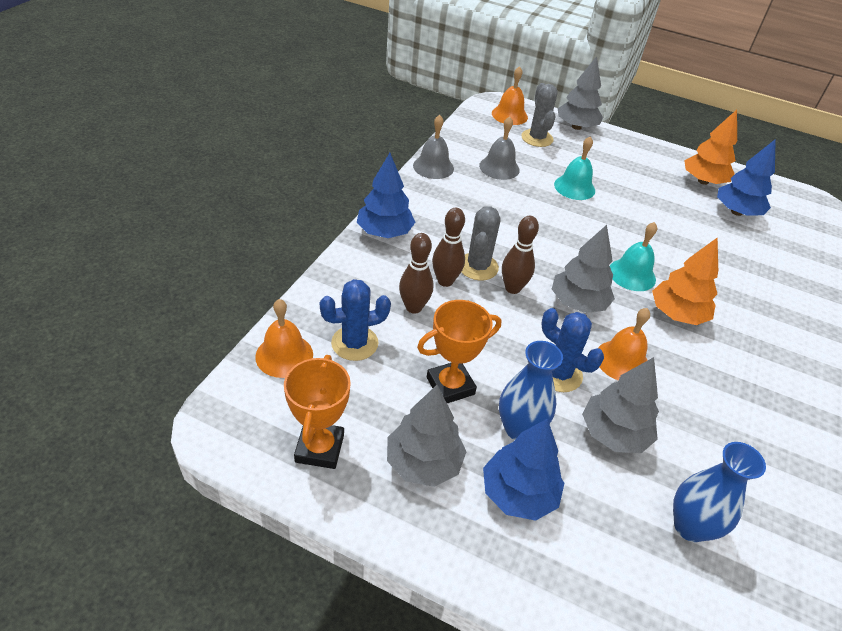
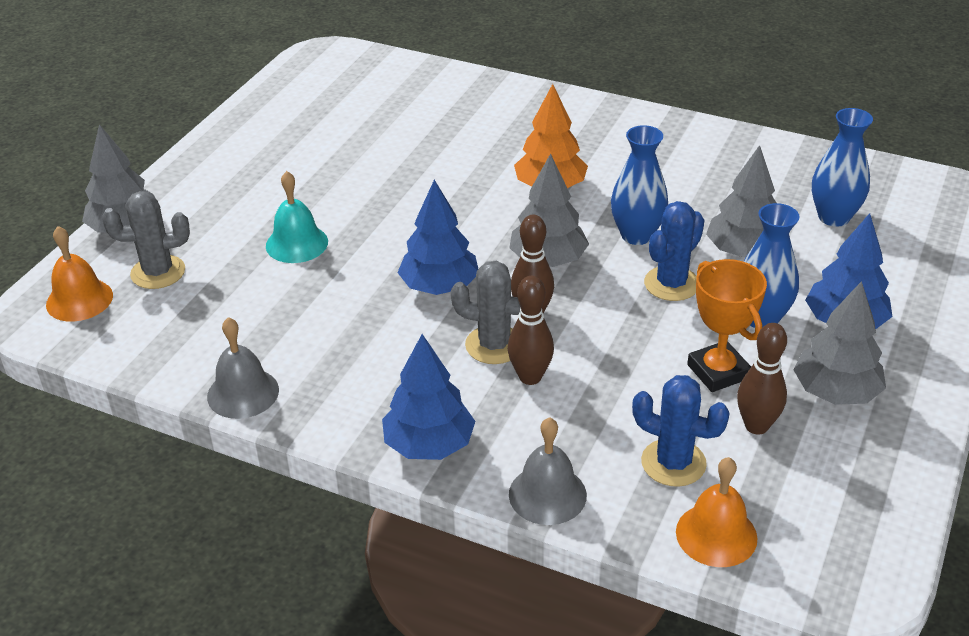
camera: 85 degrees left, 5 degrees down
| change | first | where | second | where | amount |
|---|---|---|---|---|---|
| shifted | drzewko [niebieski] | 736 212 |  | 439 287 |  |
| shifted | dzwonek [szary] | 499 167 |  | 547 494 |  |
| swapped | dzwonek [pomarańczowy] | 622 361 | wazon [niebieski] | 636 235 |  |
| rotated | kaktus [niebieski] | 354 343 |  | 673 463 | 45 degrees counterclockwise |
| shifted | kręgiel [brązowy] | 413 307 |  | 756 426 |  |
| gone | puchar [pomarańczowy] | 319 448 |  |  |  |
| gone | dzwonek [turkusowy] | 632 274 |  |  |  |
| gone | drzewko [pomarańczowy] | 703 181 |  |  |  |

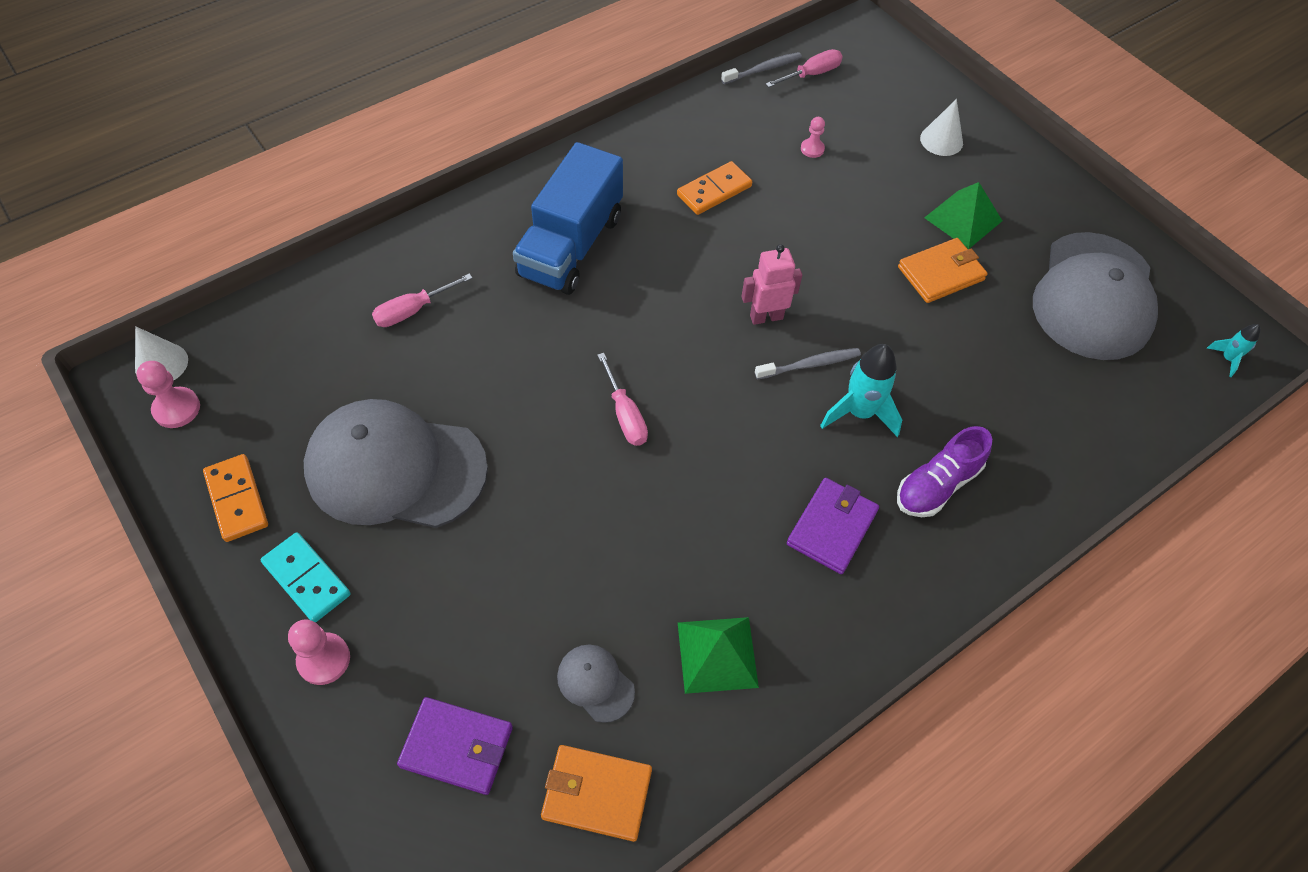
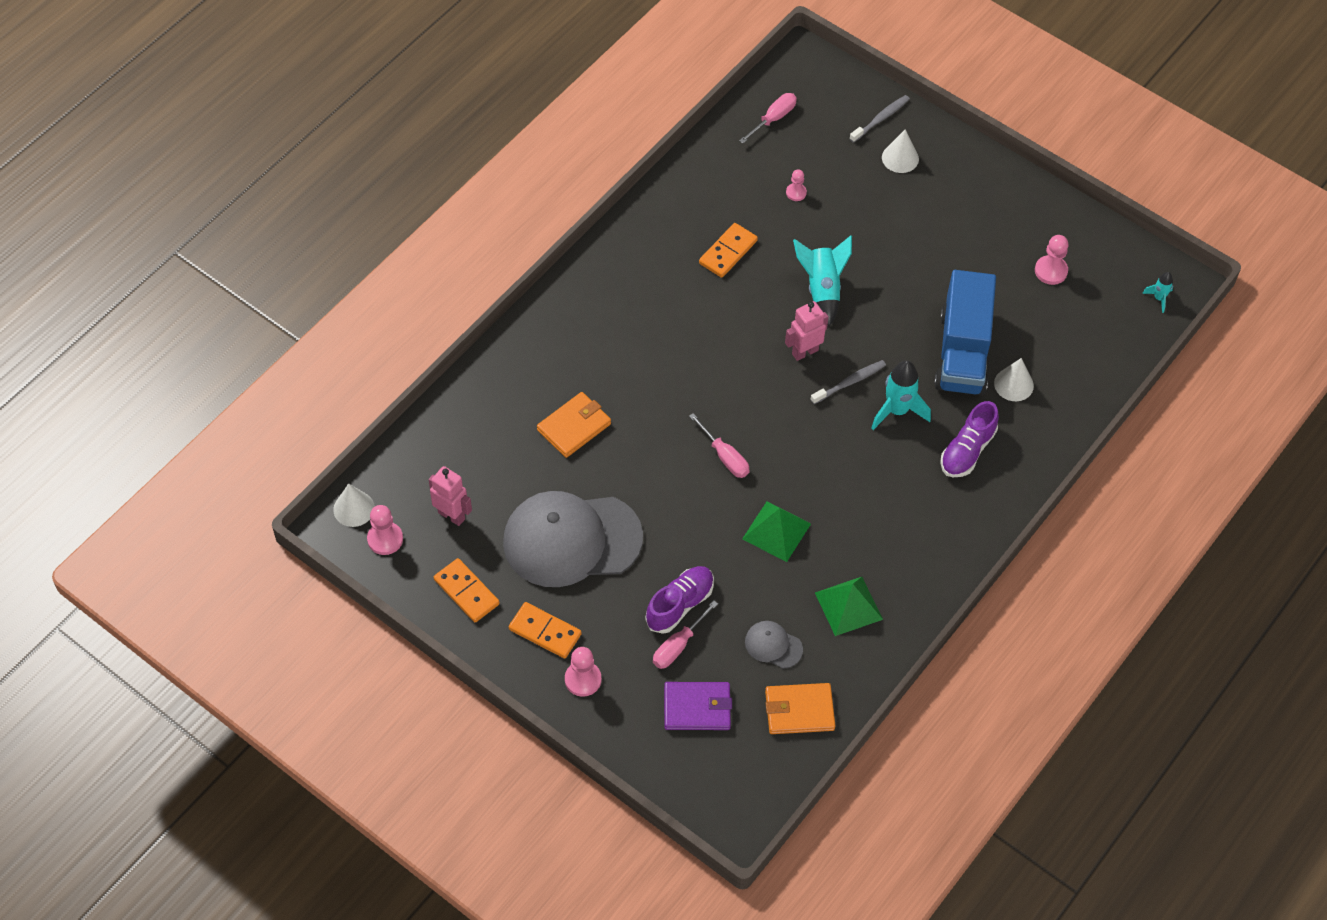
camera: 15 degrees left, 0 degrees up
| change | first | where | second | where | amount |
|---|---|---|---|---|---|
| new |  |  | robot [różowy] | 452 515 |  |
| repainted | kostka domina [turkusowy] | 307 579 | kostka domina [pomarańczowy] | 545 631 |  |
| shifted | portfel [pomarańczowy] | 941 273 |  | 574 427 |  |
| new |  |  | but [fioletowy] | 680 605 |  |
| shifted | śrubokręt [różowy] | 412 311 |  | 678 646 |  |
| shifted | piramida [zielony] | 963 219 |  | 776 531 |  |
| new |  |  | rakieta [turkusowy] | 822 289 |  |
| shifted | szczoteczka do zębów [szary] | 763 69 |  | 880 119 |  |
| shifted | ciężarówka [niebieski] | 571 246 |  | 962 352 |  |
| new |  |  | stożek [biały] | 1013 384 |  |
| swapped | czapka [szary] | 1094 296 | pionek [różowy] | 1051 271 |  |
| gone | portfel [fioletowy] | 832 527 |  |  |  |

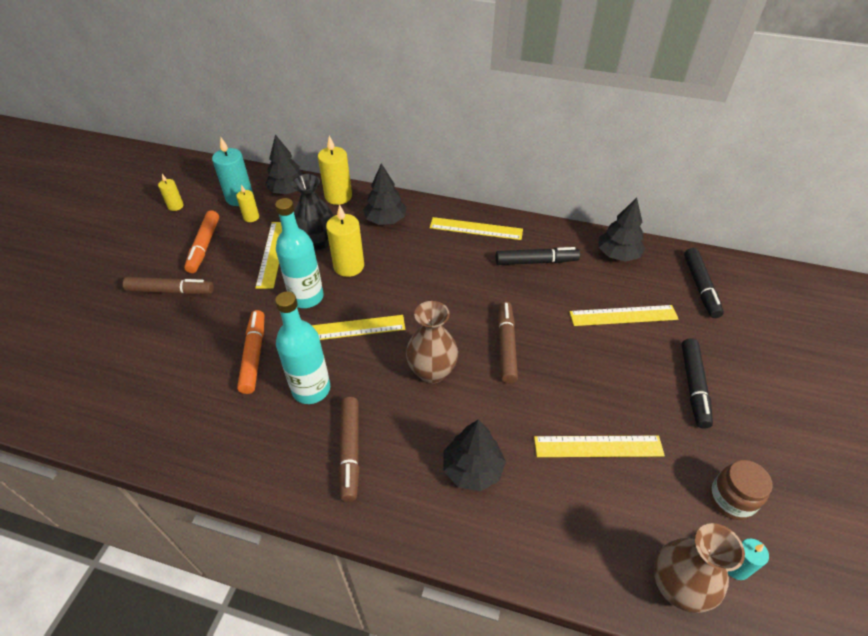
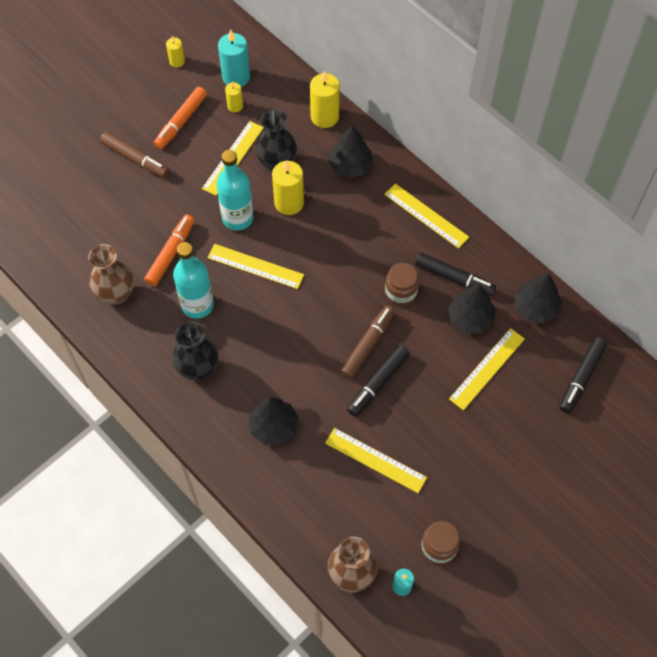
camera: 30 degrees right, 15 degrees up
| change | first | where | second | where | amount |
|---|---|---|---|---|---|
| shifted | wazon [brązowy] | 432 372 |  | 116 294 |  |
| swapped | flamaster [brązowy] | 350 451 | wazon [czarny] | 198 368 |  |
| shifted | flamaster [czarny] | 693 386 |  | 378 383 |  |
| new |  |  | słoik [brązowy] | 400 292 |  |
| shifted | drzewko [czarny] | 288 191 |  | 470 318 |  |
| rotated | linijka [żółty] | 623 315 |  | 487 368 | 75 degrees counterclockwise |

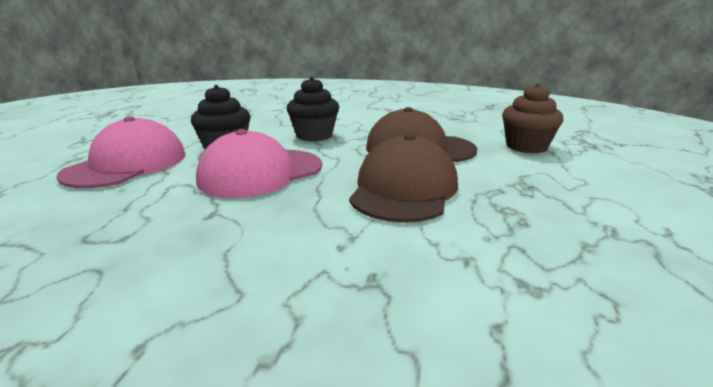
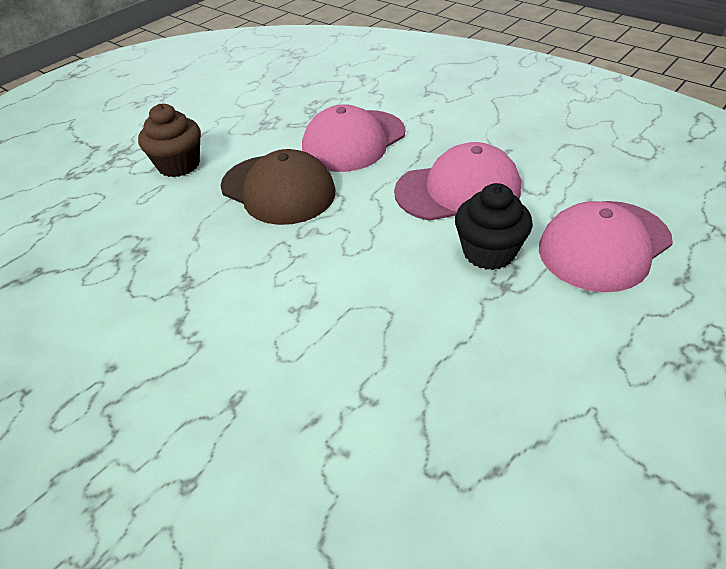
camera: 150 degrees left, 20 degrees up
| change | first | where | second | where | amount |
|---|---|---|---|---|---|
| repainted | czapka [brązowy] | 404 189 | czapka [różowy] | 353 141 |  |
| gone | muffinka [czarny] | 314 135 |  |  |  |

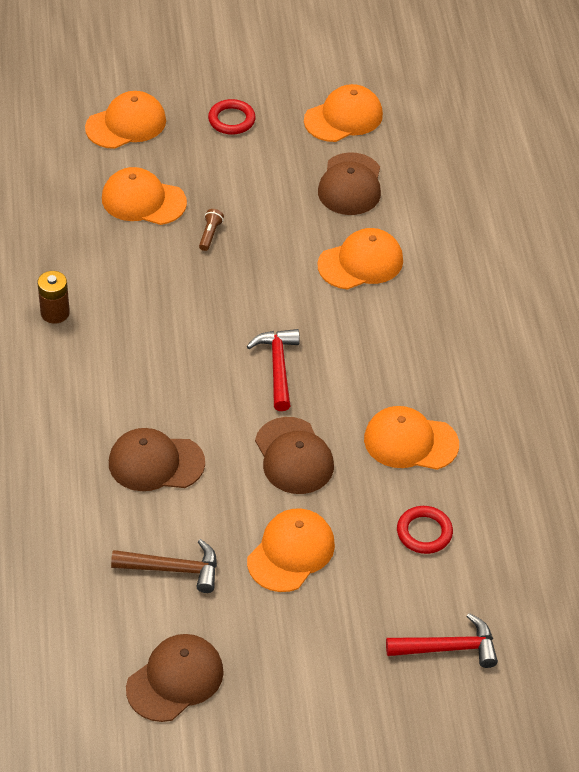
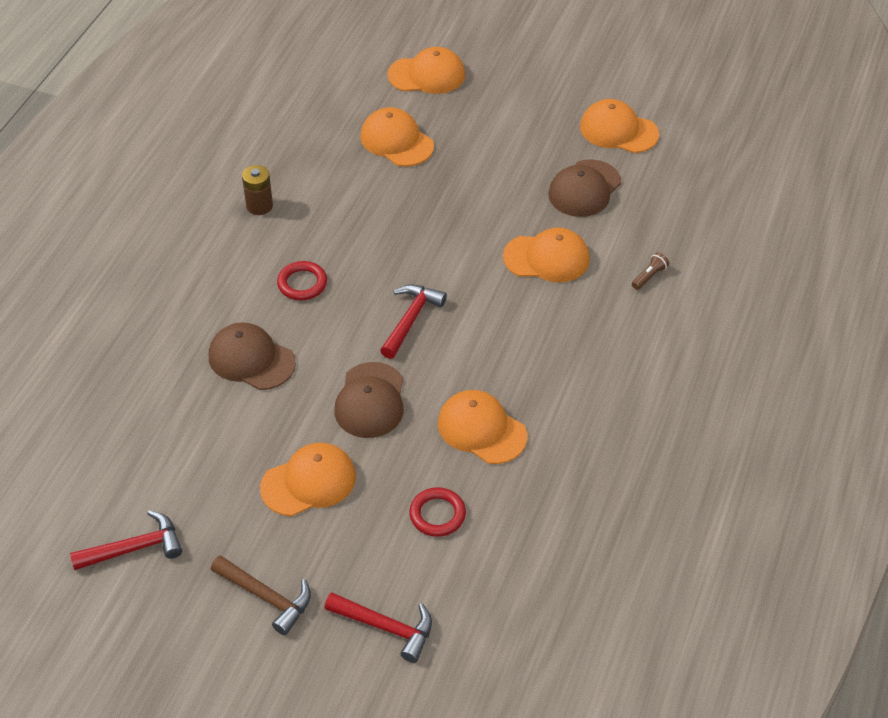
camera: 30 degrees right, 0 degrees up
| change | first | where | second | where | amount |
|---|---|---|---|---|---|
| swapped | czapka [brązowy] | 175 679 | młotek [czerwony] | 135 548 |  |
| shifted | młotek [brązowy] | 173 569 |  | 267 597 |  |
| shifted | pierścień [czerwony] | 231 120 |  | 302 283 |  |
| rotated | czapka [pomarańczowy] | 343 117 |  | 618 130 | 150 degrees counterclockwise |
| shifted | latarka [brązowy] | 210 234 |  | 649 276 |  |

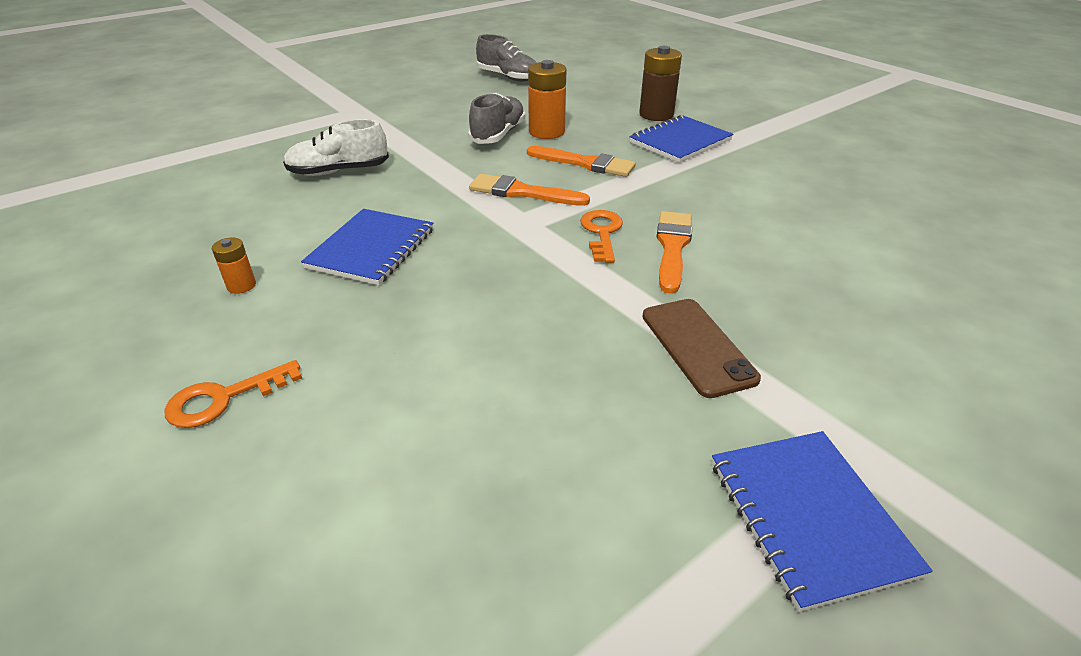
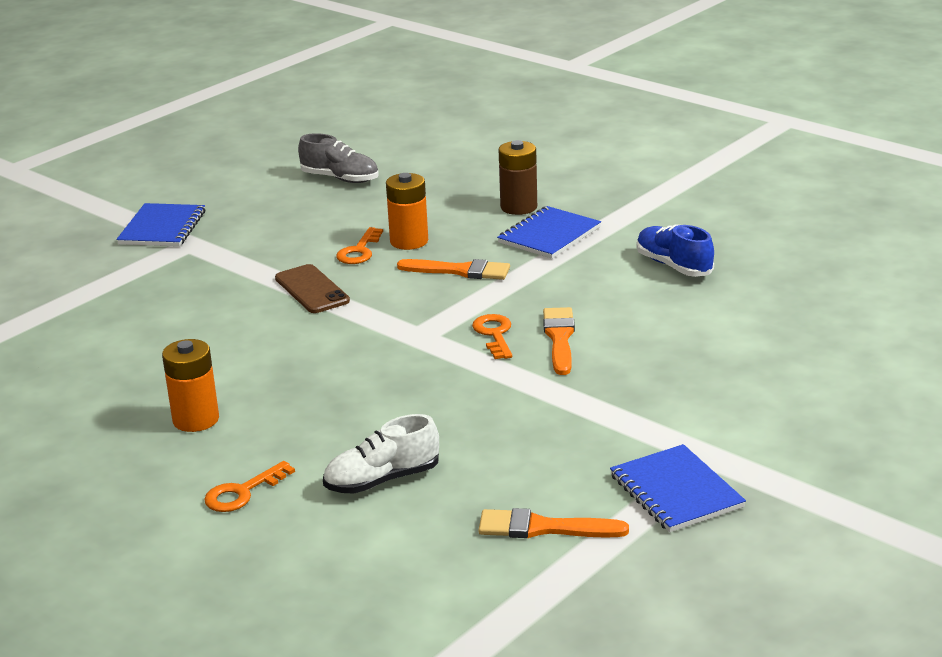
camera: 10 degrees left, 10 degrees down
| change | first | where | second | where | amount |
|---|---|---|---|---|---|
| shifted | zeszyt [niebieski] | 372 249 |  | 162 228 |  |
| scaled | bateria [pomarańczowy] | 241 286 |  | 196 420 | x1.90 |
| shifted | telefon [brązowy] | 697 346 |  | 312 290 |  |
| shifted | but [biały] | 339 171 |  | 382 480 |  |
| swapped | but [szary] | 498 135 | klucz [pomarańczowy] | 359 251 |  |
| shifted | pędzel [pomarańczowy] | 522 192 |  | 544 528 |  |
| new |  |  | but [niebieski] | 673 266 |  |

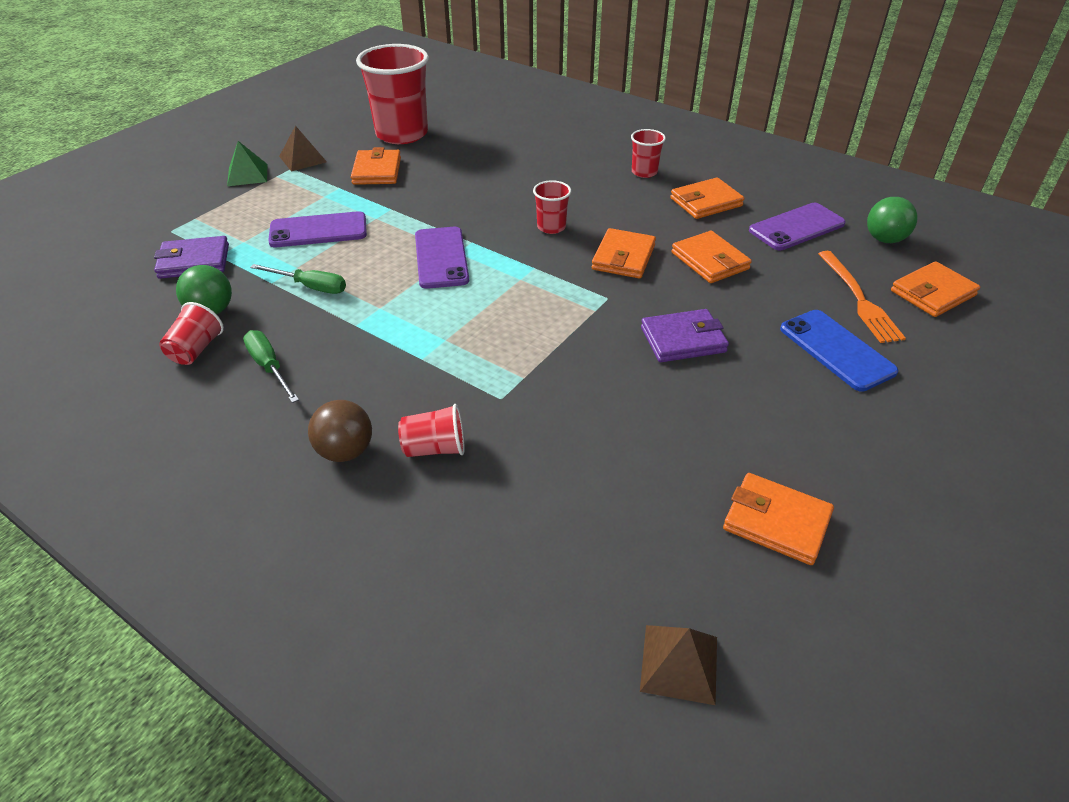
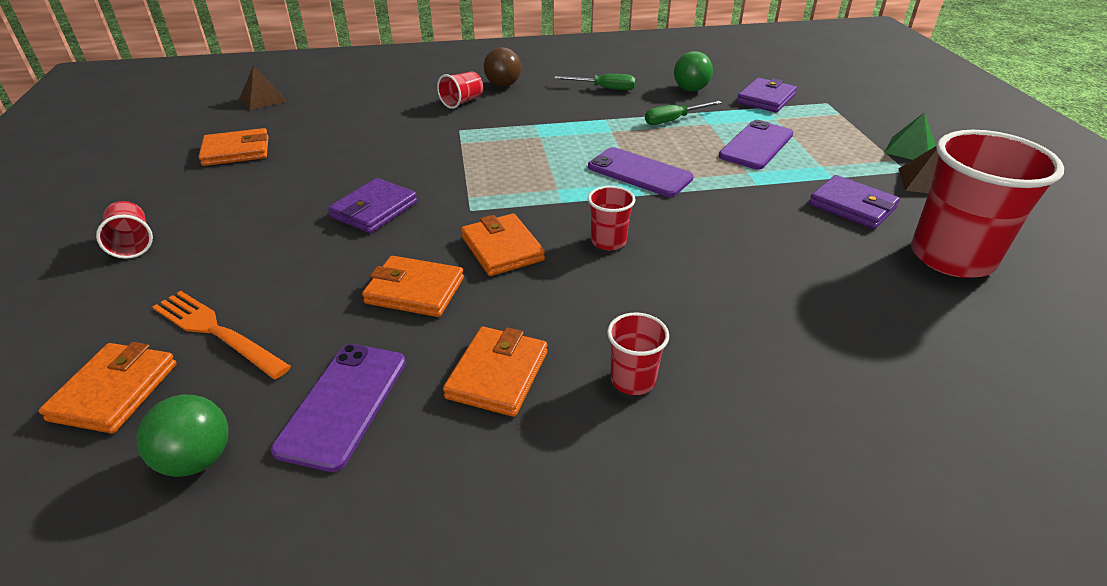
camera: 135 degrees right, 5 degrees down
| change | first | where | second | where | amount |
|---|---|---|---|---|---|
| shifted | szklanka [czerwony] | 196 350 |  | 133 244 |  |
| repainted | portfel [pomarańczowy] | 377 171 | portfel [fioletowy] | 852 206 |  |
| gone | telefon [niebieski] | 836 350 |  |  |  |

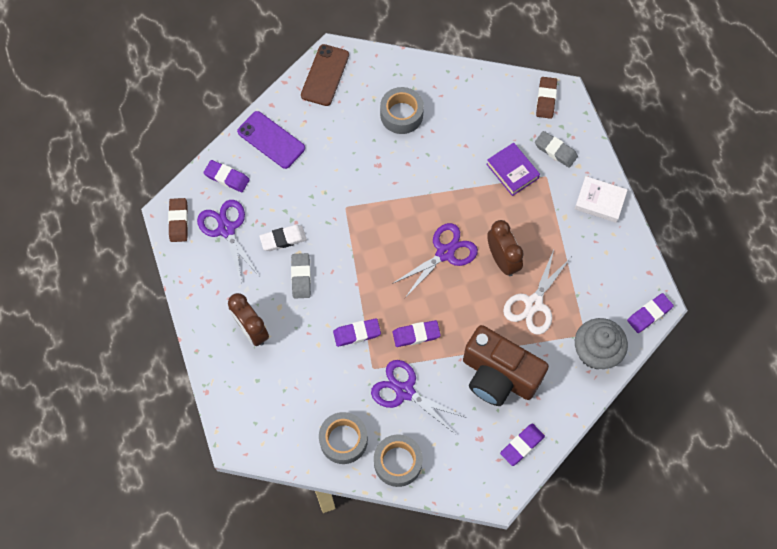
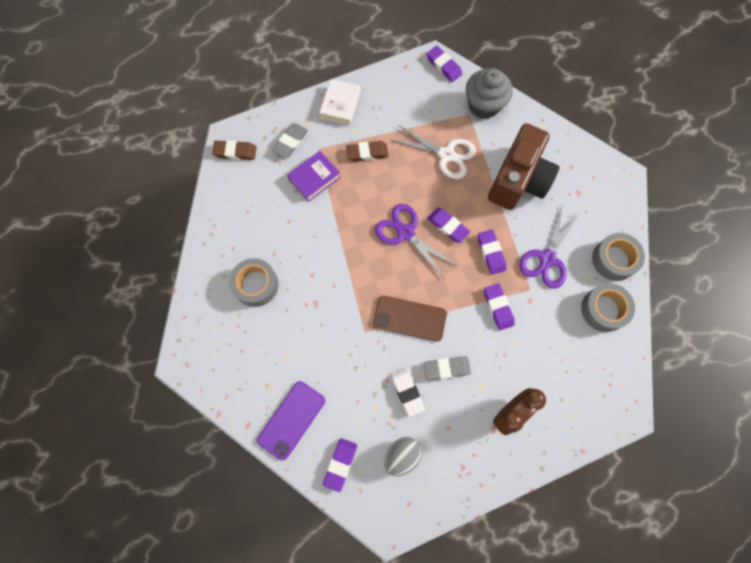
camera: 95 degrees left, 5 degrees up
| change | first | where | second | where | amount |
|---|---|---|---|---|---|
| shifted | gumka do mazania [brązowy] | 178 221 |  | 367 153 |  |
| shifted | telefon [brązowy] | 325 75 |  | 409 318 |  |
| swapped | nożyczki [fioletowy] | 226 229 | jajko [szary] | 402 456 |  |
| shifted | gumka do mazania [fioletowy] | 522 445 |  | 448 226 |  |
| gone | budzik [brązowy] | 502 260 |  |  |  |

